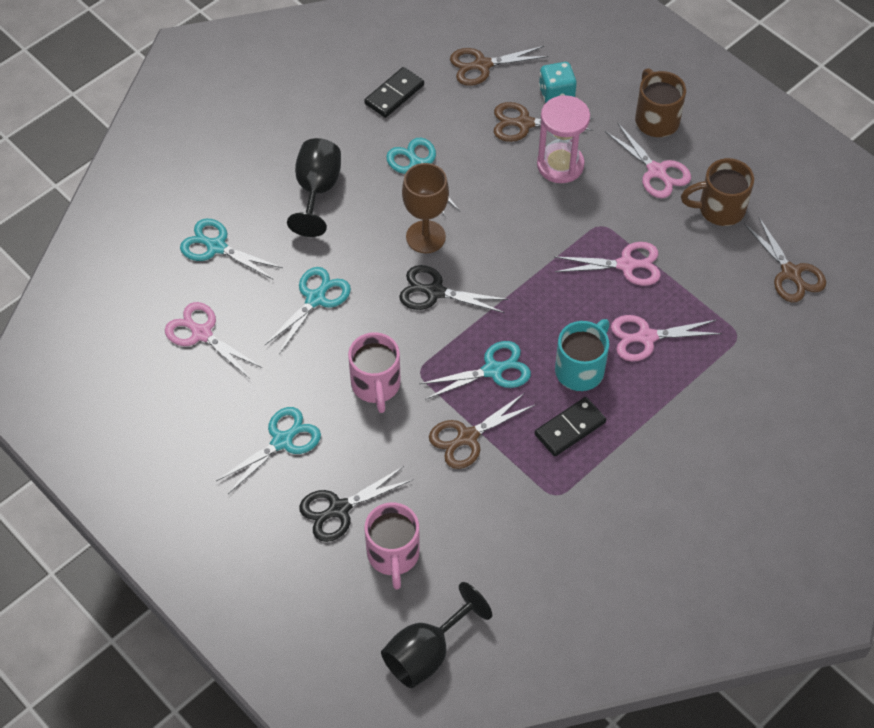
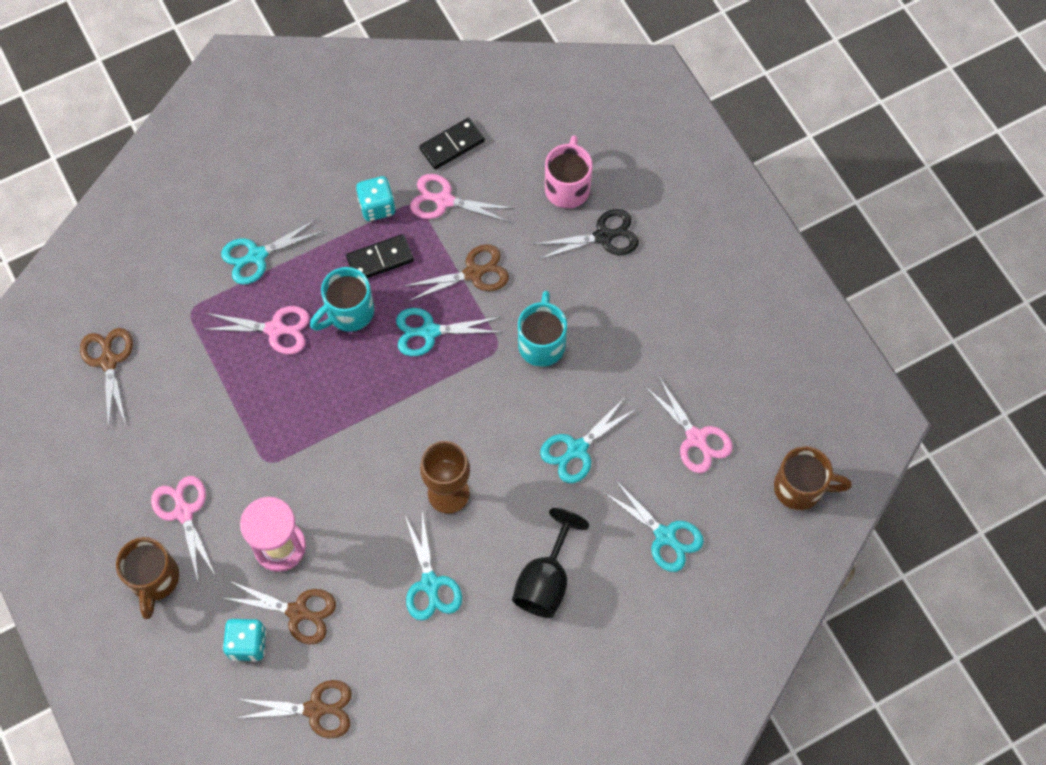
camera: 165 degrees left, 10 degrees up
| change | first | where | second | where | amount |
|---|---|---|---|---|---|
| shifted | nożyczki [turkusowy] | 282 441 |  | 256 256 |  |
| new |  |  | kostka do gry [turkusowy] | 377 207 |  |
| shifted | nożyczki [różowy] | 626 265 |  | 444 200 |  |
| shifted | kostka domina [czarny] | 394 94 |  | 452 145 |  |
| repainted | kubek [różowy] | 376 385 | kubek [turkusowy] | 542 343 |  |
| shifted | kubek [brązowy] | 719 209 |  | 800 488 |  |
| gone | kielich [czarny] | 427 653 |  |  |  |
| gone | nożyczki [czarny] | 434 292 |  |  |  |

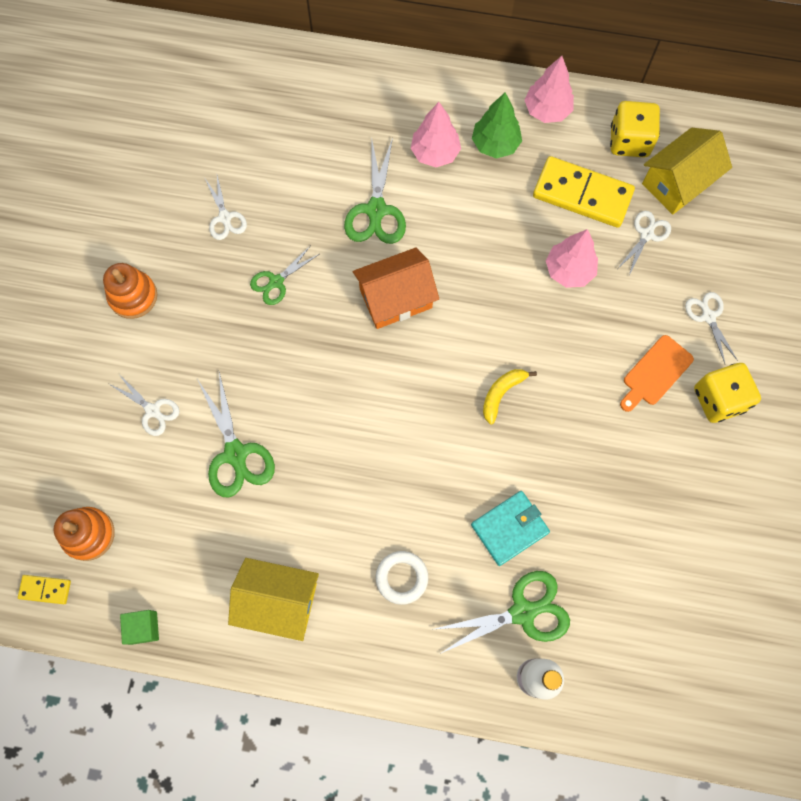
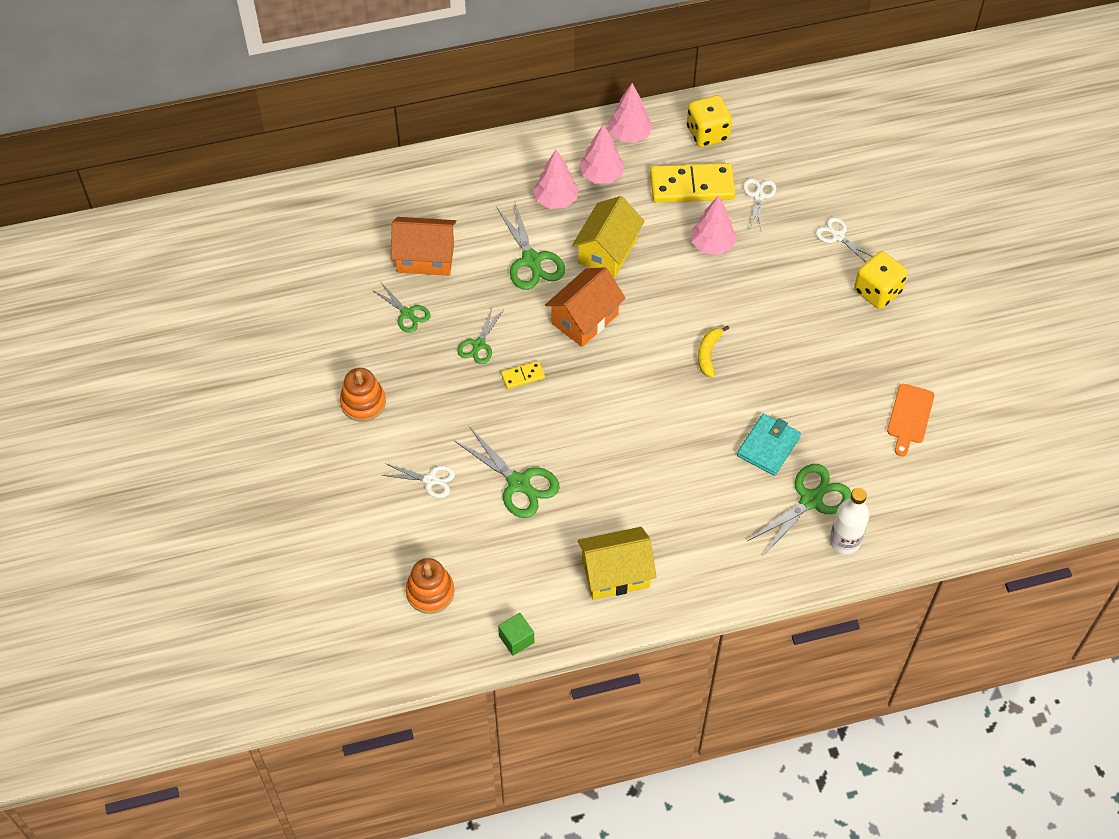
camera: 25 degrees left, 15 degrees down
| change | first | where | second | where | amount |
|---|---|---|---|---|---|
| repainted | nożyczki [biały] | 225 217 | nożyczki [zielony] | 407 314 |  |
| new |  |  | domek [pomarańczowy] | 425 258 |  |
| shifted | kostka domina [żółty] | 45 589 |  | 523 376 |  |
| shifted | domek [żółty] | 677 183 |  | 607 251 |  |
| repainted | drzewko [zielony] | 495 144 | drzewko [różowy] | 601 175 |  |
| shifted | deska do krojenia [pomarańczowy] | 655 373 |  | 909 417 |  |
| gone | pierścień [biały] | 401 578 |  |  |  |

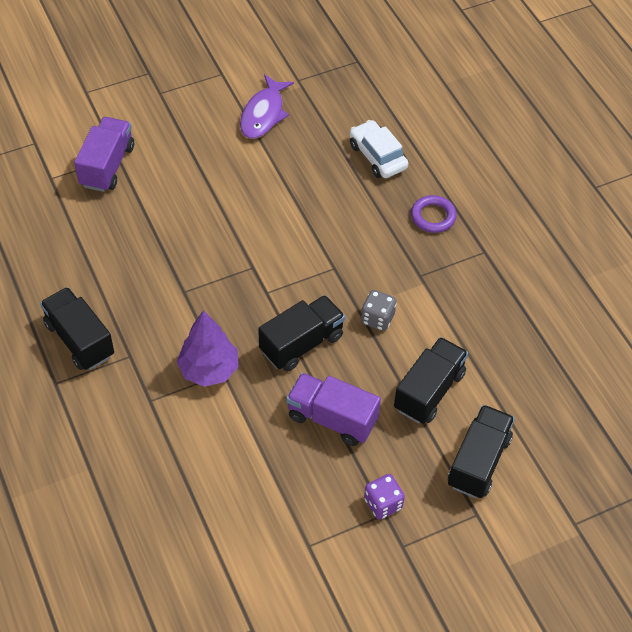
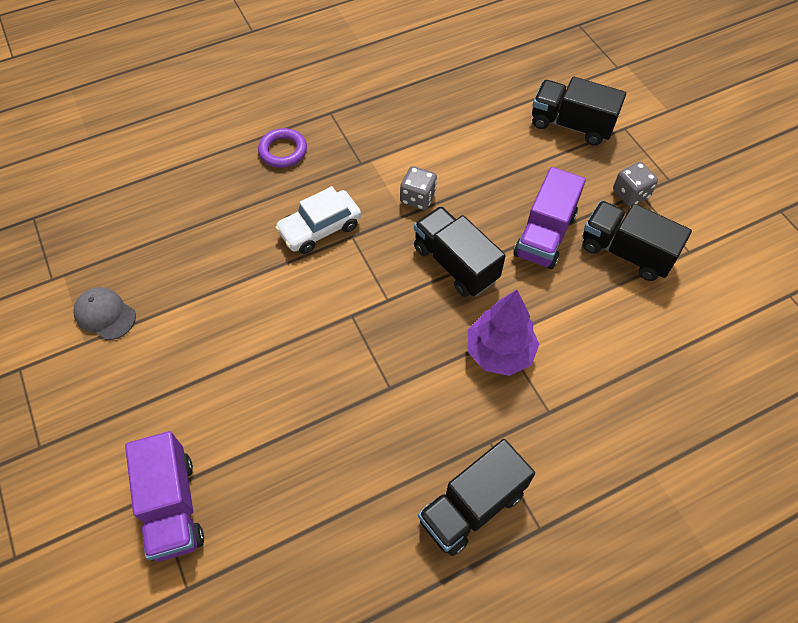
camera: 90 degrees left, 5 degrees up
| change | first | where | second | where | amount |
|---|---|---|---|---|---|
| swapped | ryba [fioletowy] | 263 114 | czapka [szary] | 105 314 |  |
| rotated | ciężarówka [fioletowy] | 107 166 |  | 172 506 | 120 degrees counterclockwise |
| shifted | samochód [biały] | 377 156 |  | 320 228 |  |
| shifted | ciężarówka [czarny] | 429 391 |  | 626 252 |  |
| repainted | kostka do gry [fioletowy] | 383 504 | kostka do gry [szary] | 630 194 |  |

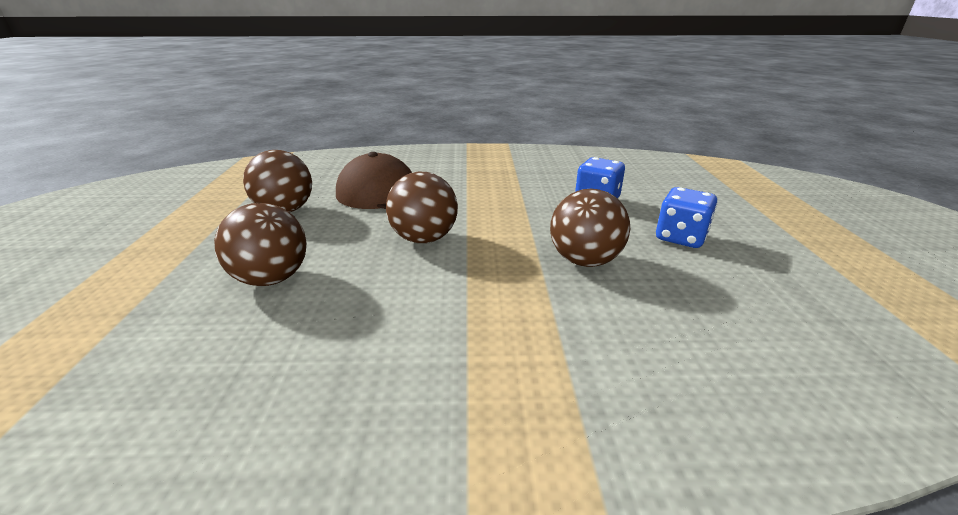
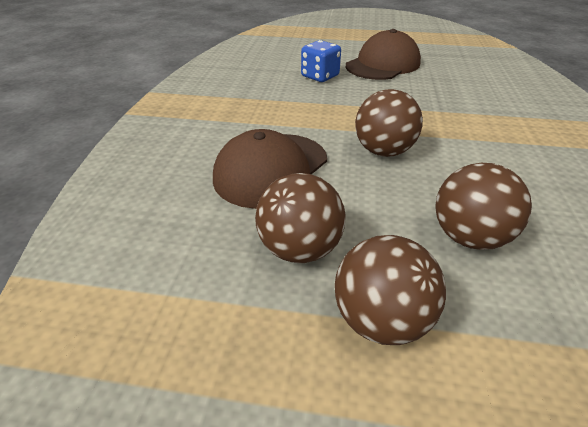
camera: 80 degrees left, 10 degrees up
| change | first | where | second | where | amount |
|---|---|---|---|---|---|
| shifted | piłka [brązowy] | 584 261 |  | 380 320 |  |
| swapped | kostka do gry [niebieski] | 680 237 | czapka [brązowy] | 383 64 |  |

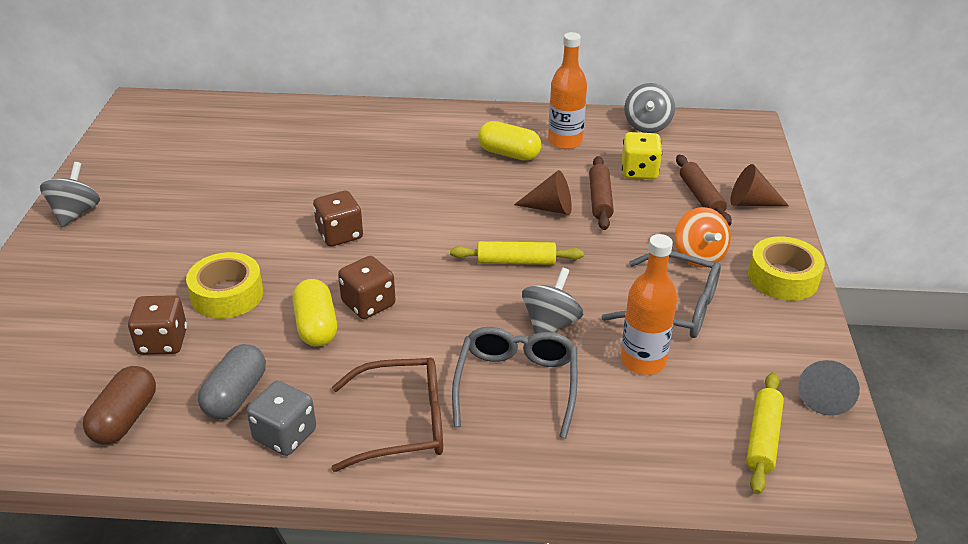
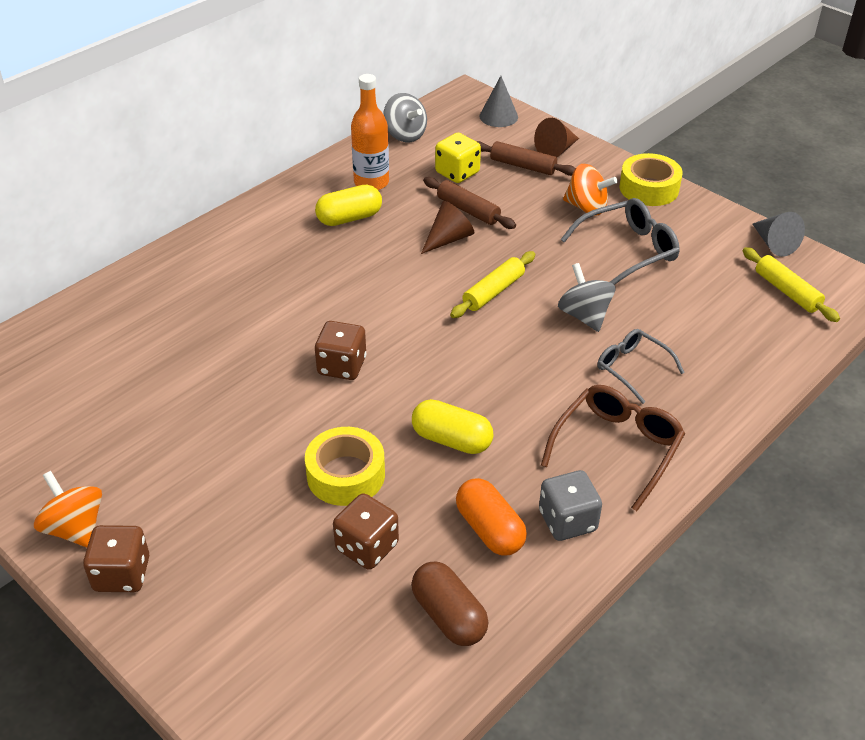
camera: 50 degrees left, 5 degrees up
| change | first | where | second | where | amount |
|---|---|---|---|---|---|
| repainted | bączek [szary] | 75 213 | bączek [pomarańczowy] | 75 528 |  |
| shifted | kostka do gry [brązowy] | 368 304 |  | 122 574 |  |
| repainted | kapsułka [szary] | 235 395 | kapsułka [pomarańczowy] | 489 529 |  |
| new |  |  | stożek [szary] | 498 116 |  |
| scaled | okulary [szary] | 516 385 |  | 632 368 | x0.66 |
| gone | butelka [pomarańczowy] | 643 361 |  |  |  |

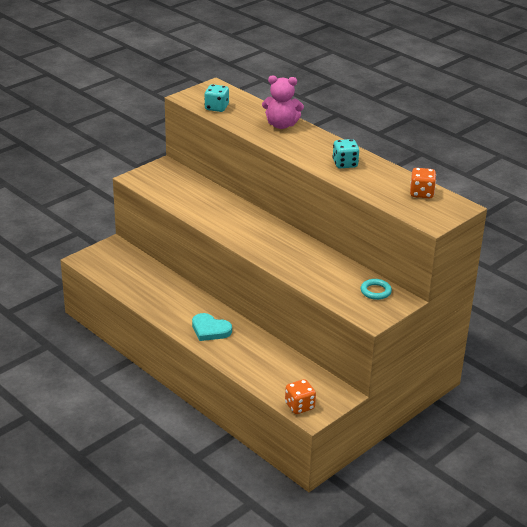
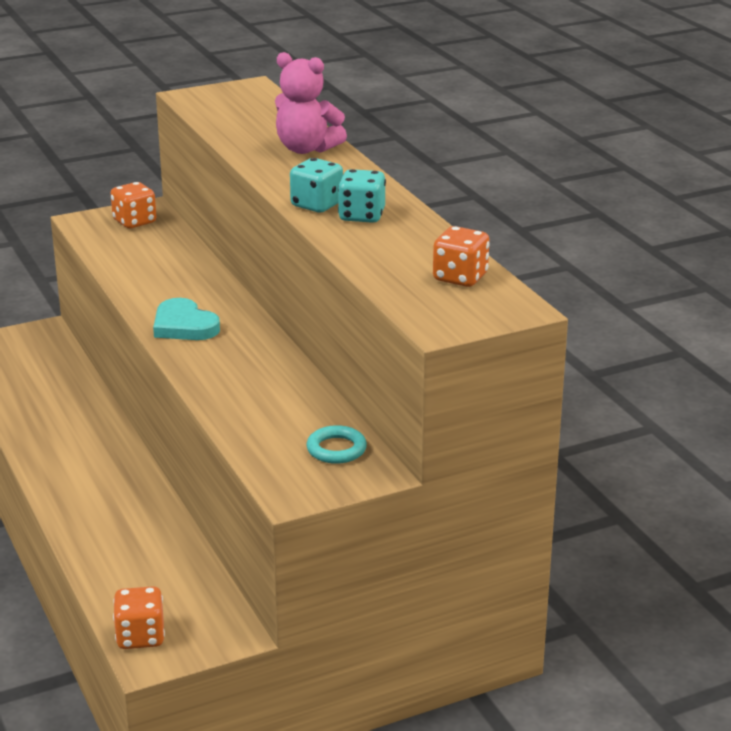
camera: 20 degrees right, 5 degrees down
| change | first | where | second | where | amount |
|---|---|---|---|---|---|
| new |  |  | kostka do gry [pomarańczowy] | 134 222 |  |
| shifted | serce [turkusowy] | 210 330 |  | 184 325 |  |
| shifted | kostka do gry [turkusowy] | 216 108 |  | 317 205 |  |

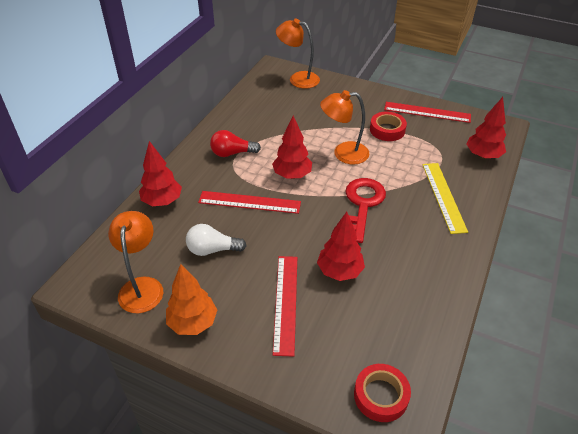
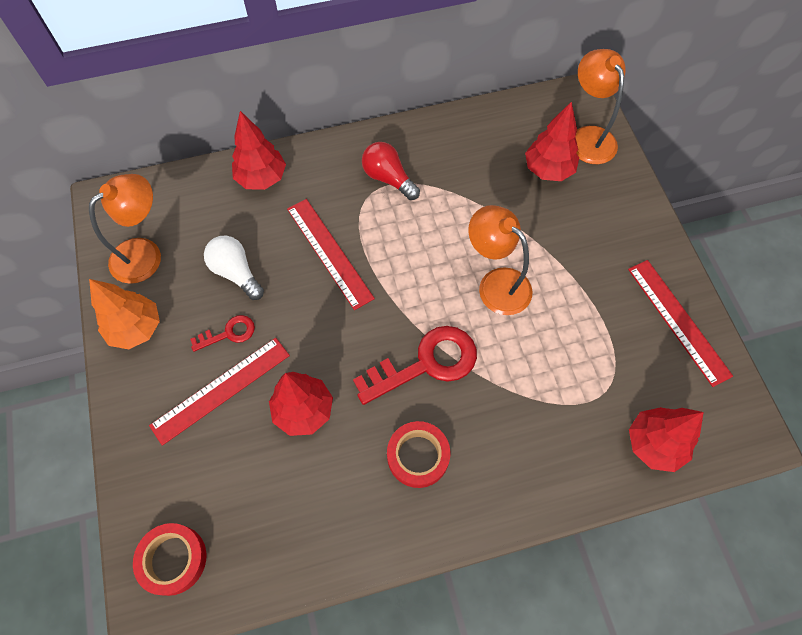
camera: 50 degrees right, 20 degrees up
| change | first | where | second | where | amount |
|---|---|---|---|---|---|
| new |  |  | klucz [czerwony] | 228 333 |  |
| shifted | taśma klejąca [czerwony] | 387 130 |  | 418 456 |  |
| shifted | drzewko [czerwony] | 292 175 |  | 548 170 |  |
| gone | linijka [żółty] | 443 196 |  |  |  |

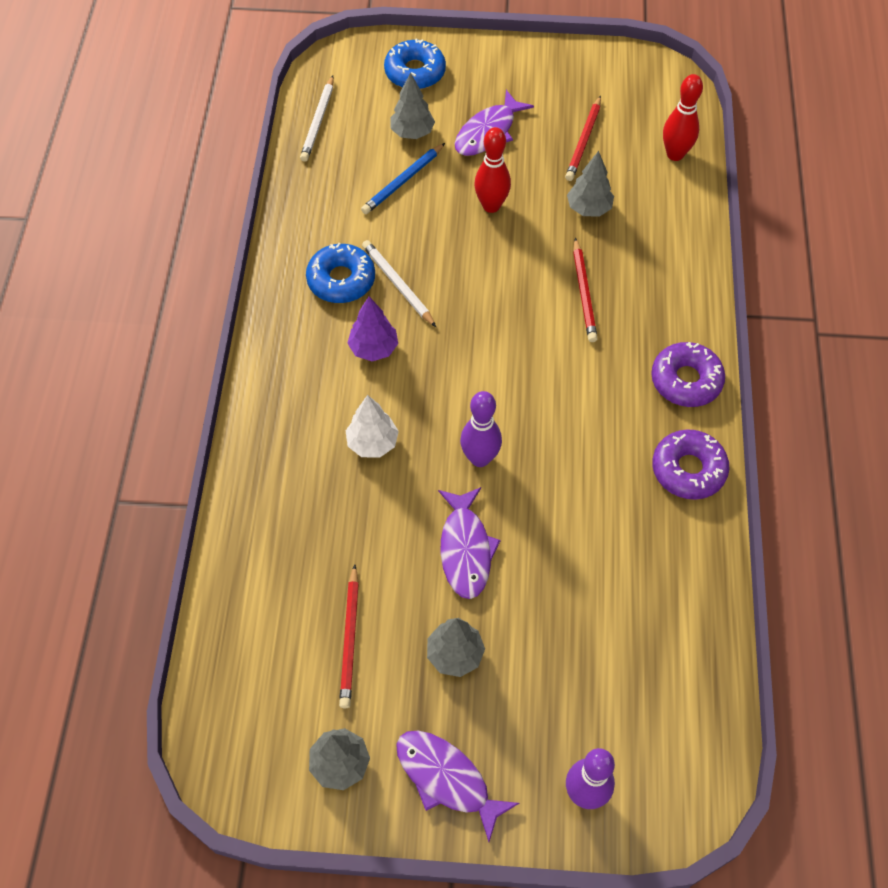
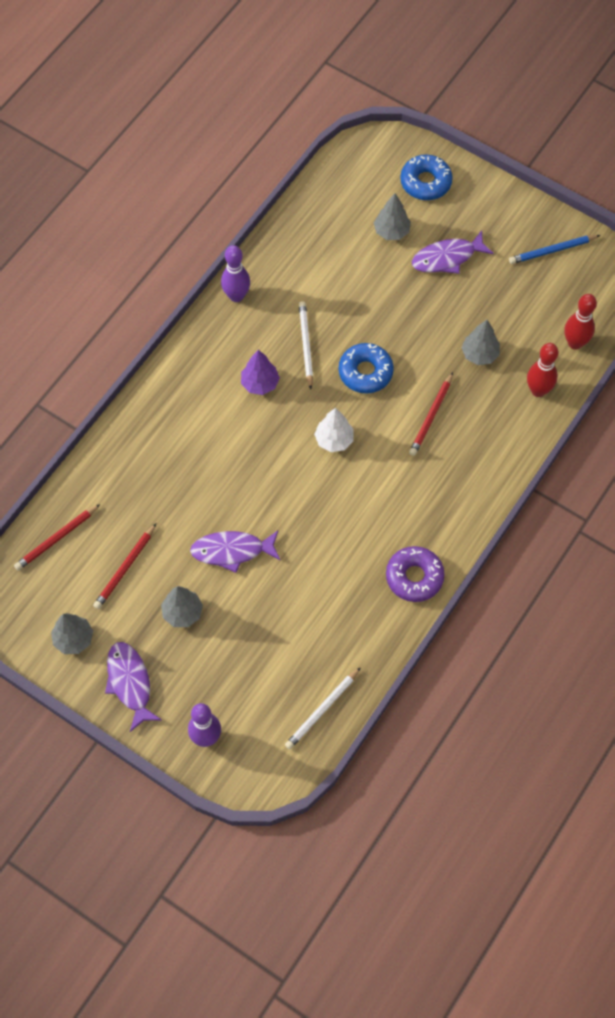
camera: 30 degrees right, 5 degrees up
| change | first | where | second | where | amount |
|---|---|---|---|---|---|
| shifted | ołówek [czerwony] | 583 141 |  | 56 539 |  |
| rotated | ryba [fioletowy] | 465 549 |  | 232 551 | 60 degrees clockwise |
| shifted | kręgiel [fioletowy] | 480 458 |  | 236 296 |  |
| shifted | ołówek [biały] | 318 121 |  | 322 710 |  |
| shifted | drzewko [biały] | 372 443 |  | 334 440 |  |
| shifted | donut [niebieski] | 341 280 |  | 365 372 |  |
| shifted | ołówek [niebieski] | 403 181 |  | 552 250 |  |
| shifted | kręgiel [czerwony] | 491 206 |  | 538 390 |  |
| gone | donut [fioletowy] | 686 380 |  |  |  |

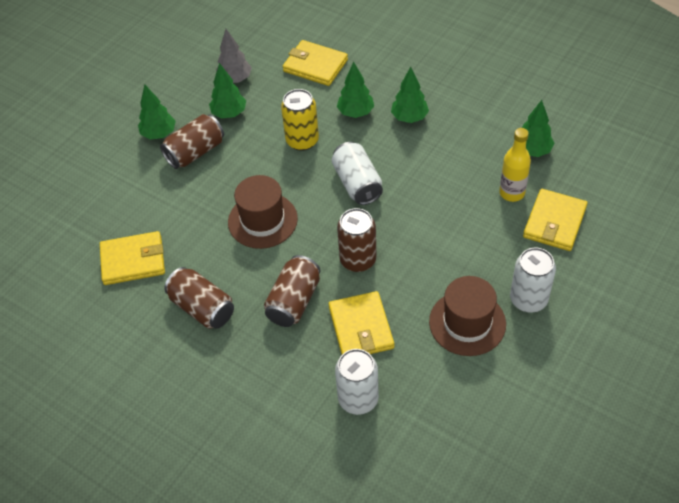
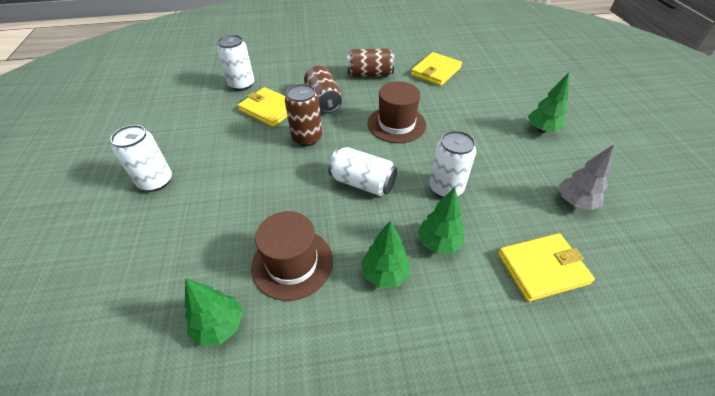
camera: 135 degrees right, 5 degrees down
| change | first | where | second | where | amount |
|---|---|---|---|---|---|
| shifted | kapelusz [brązowy] | 467 323 |  | 292 263 |  |
| repainted | puszka [żółty] | 302 140 | puszka [biały] | 446 188 |  |
| gone | puszka [brązowy] | 195 152 |  |  |  |
| gone | drzewko [zielony] | 229 113 |  |  |  |
| gone | butelka [żółty] | 512 193 |  |  |  |
| gone | portfel [żółty] | 554 222 |  |  |  |

